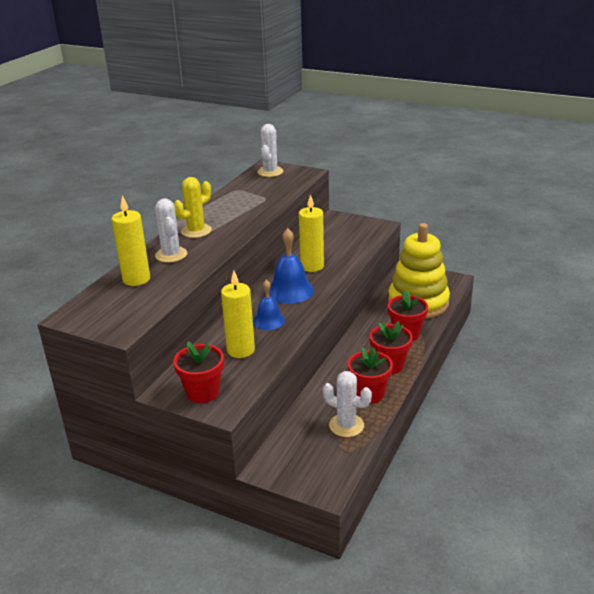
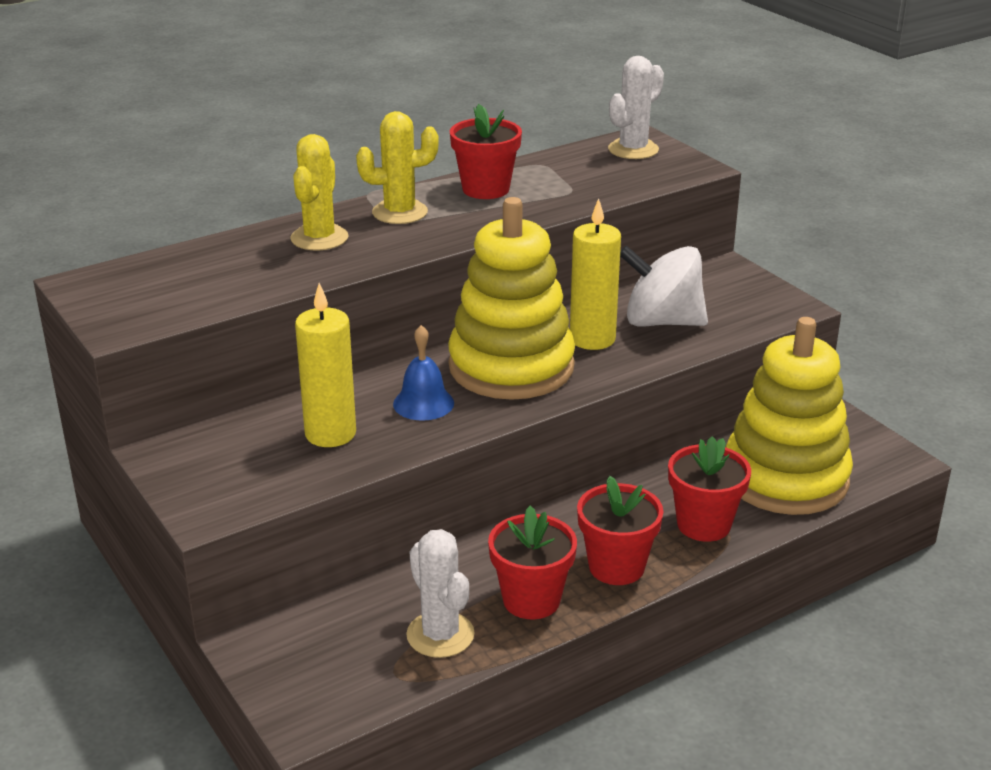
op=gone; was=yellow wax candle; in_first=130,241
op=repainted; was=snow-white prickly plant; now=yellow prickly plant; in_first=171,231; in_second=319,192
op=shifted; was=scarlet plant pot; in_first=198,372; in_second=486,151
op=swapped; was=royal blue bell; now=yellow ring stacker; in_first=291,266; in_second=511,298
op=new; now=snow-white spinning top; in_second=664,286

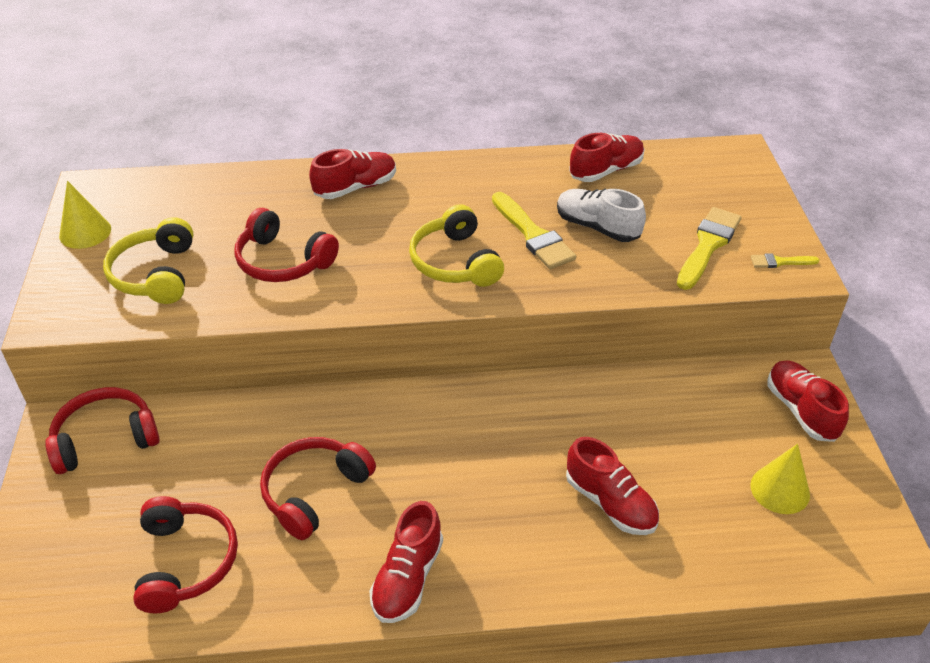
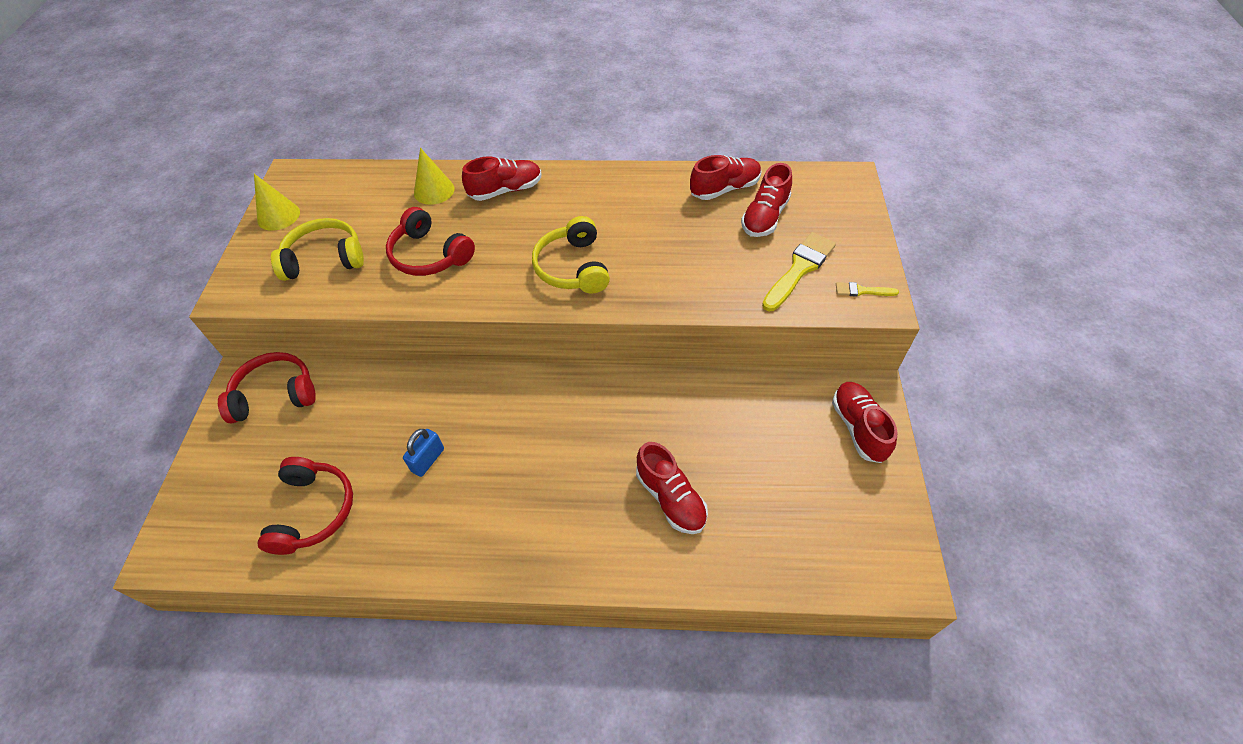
op=rotated; was=yellow headset; in_first=148,260; in_second=317,249; clockwise=75
op=swapped; was=scarlet headset; now=royal blue padlock; in_first=318,488; in_second=423,453
op=shifted; was=scarlet shoe; in_first=406,562; in_second=766,200
op=gone; was=yellow paintbrush; in_first=534,230
op=gone; was=snow-white shoe; in_first=601,215
op=shifted; was=yellow solid cone; in_first=780,479; in_second=434,176

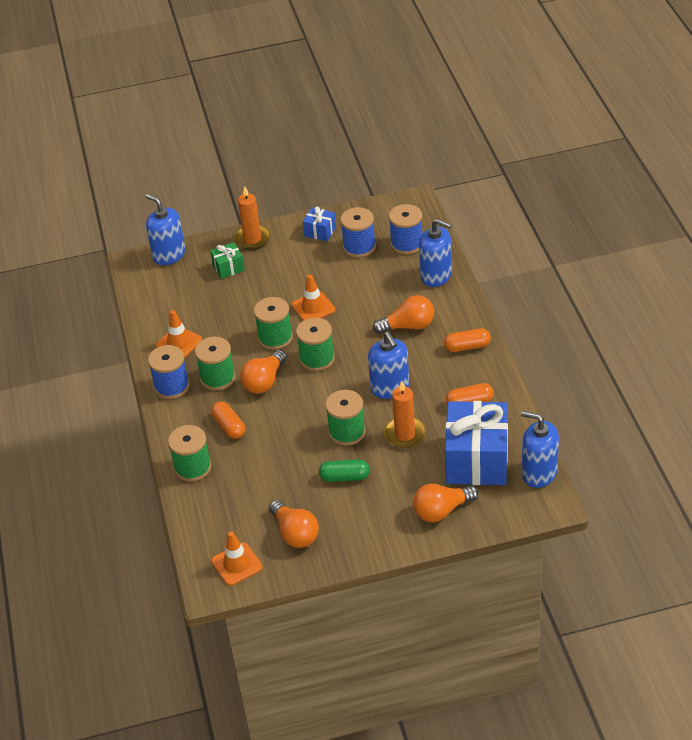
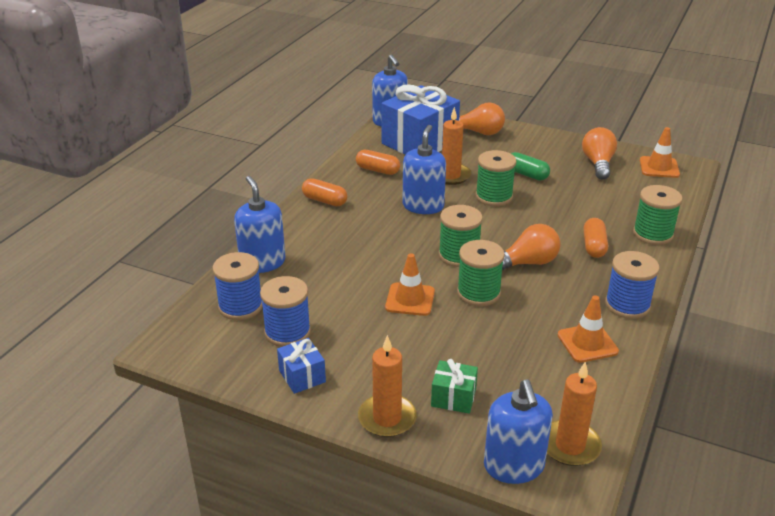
op=gone; was=leaf-green spool; in_first=215,364
op=gone; was=orange bulb; in_first=403,314
op=new; now=orange wax candle; in_second=574,414

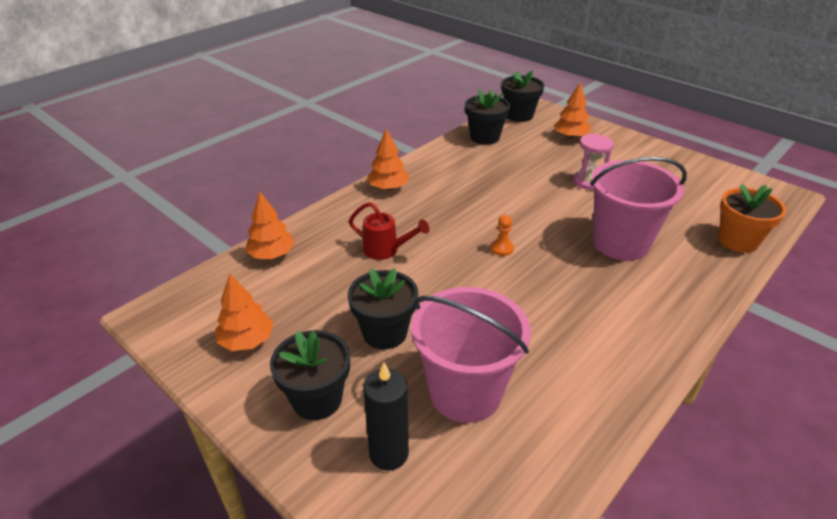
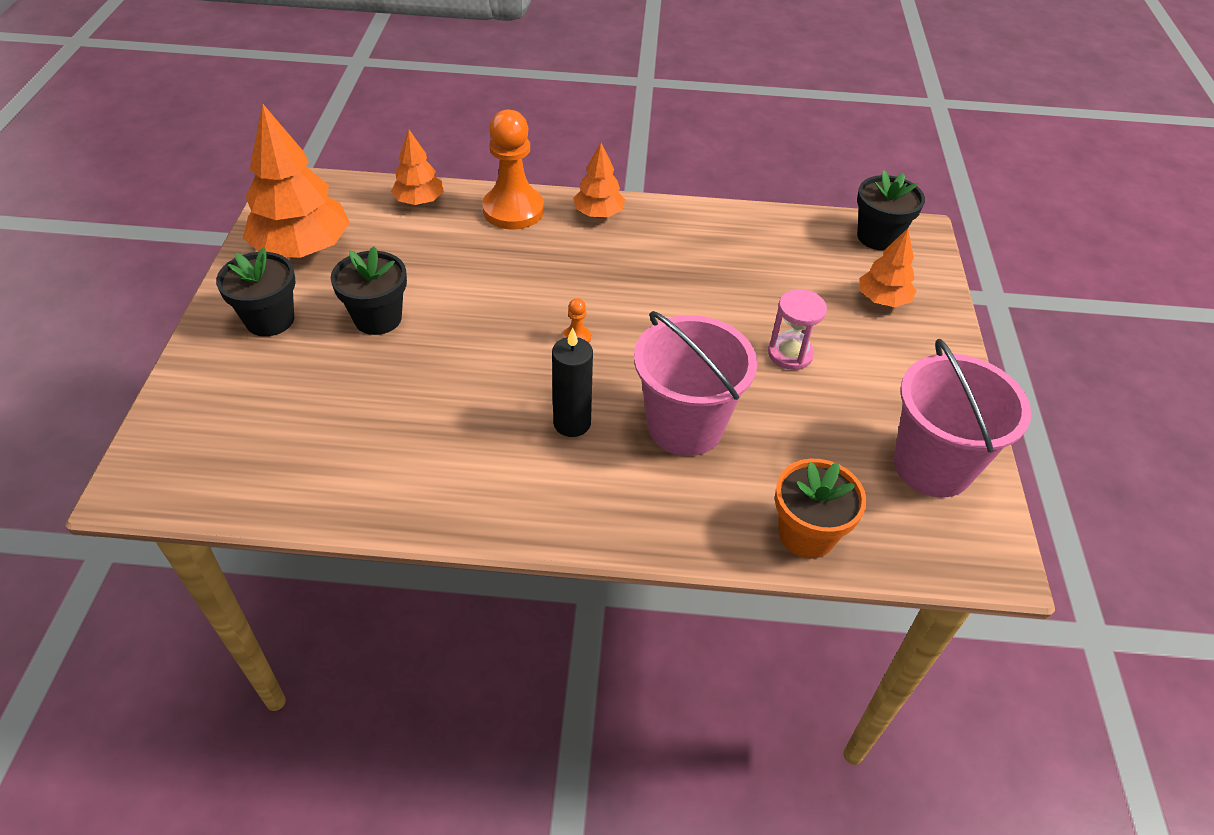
op=scaled; was=orange tree; in_first=244,312; in_second=296,180; ratio=1.84
op=gone; was=scarlet watering pot; in_first=389,231
op=shifted; was=black wax candle; in_first=386,416; in_second=572,382
op=shifted; was=rosy sand bucket; in_first=471,355; in_second=962,418
op=gone; was=black plant pot; in_first=487,117
op=new; now=orange pawn; in_second=513,170

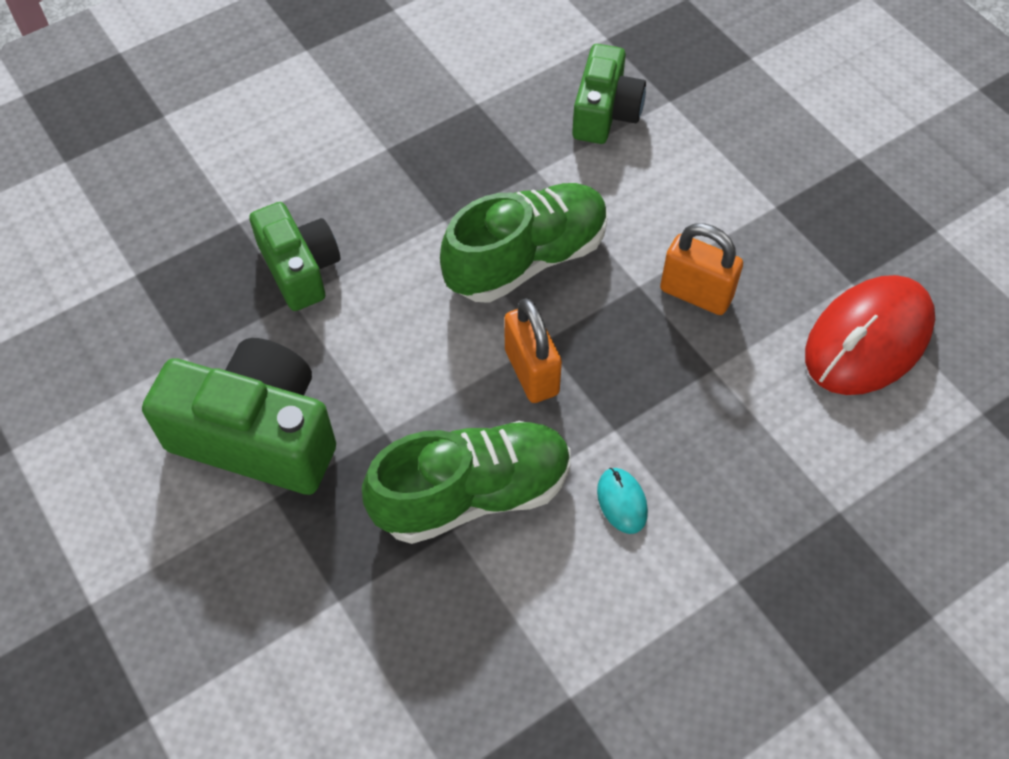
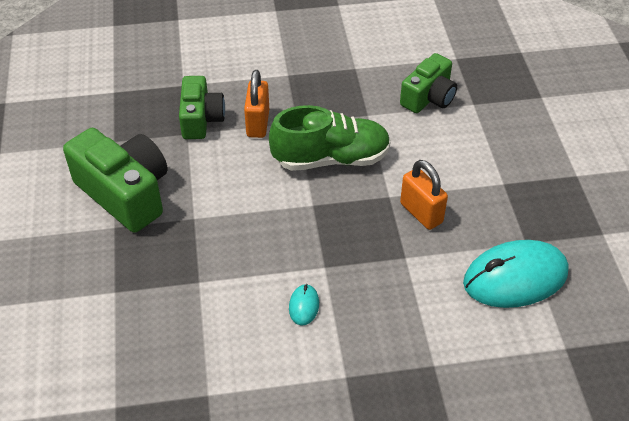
op=gone; was=leaf-green shoe; in_first=466,482
op=shifted; was=orange padlock; in_first=533,350; in_second=256,104
op=repainted; was=scarlet mouse; now=aqua mouse; in_first=870,335; in_second=516,274

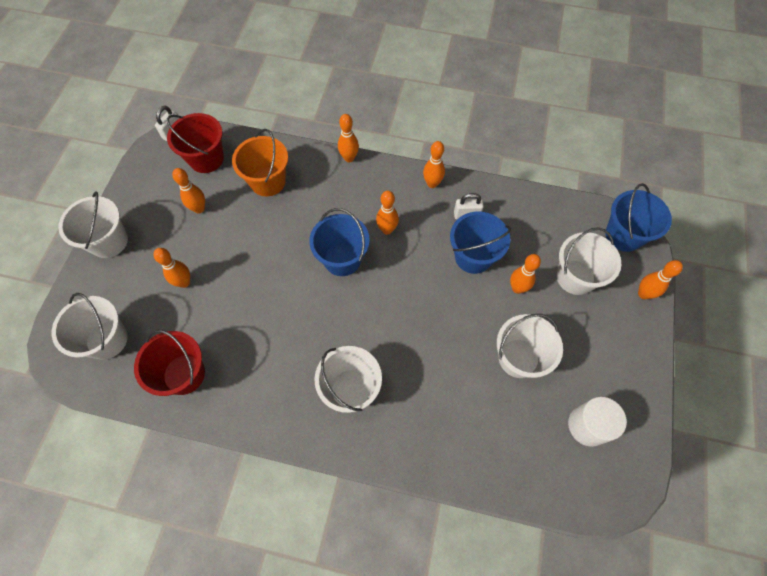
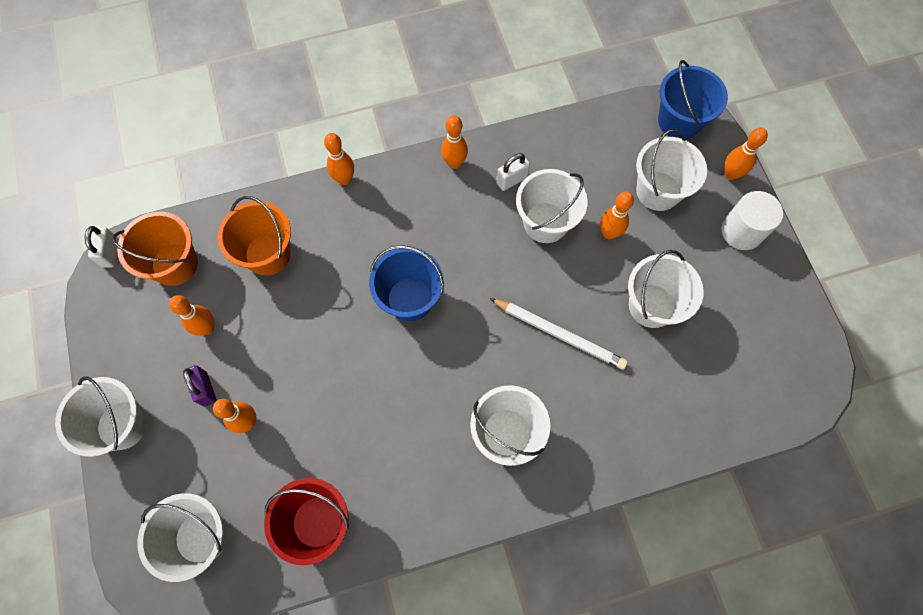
op=repainted; was=scarlet sand bucket; now=orange sand bucket; in_first=195,143; in_second=155,249
op=gone; was=orange bowling pin; in_first=387,212
op=repainted; was=royal blue sand bucket; now=snow-white sand bucket; in_first=480,242; in_second=552,206
op=shifted; was=snow-white cylinder; in_first=597,421; in_second=752,220
op=new; now=violet padlock; in_second=200,386
op=new; now=snow-white lead pencil; in_second=559,334

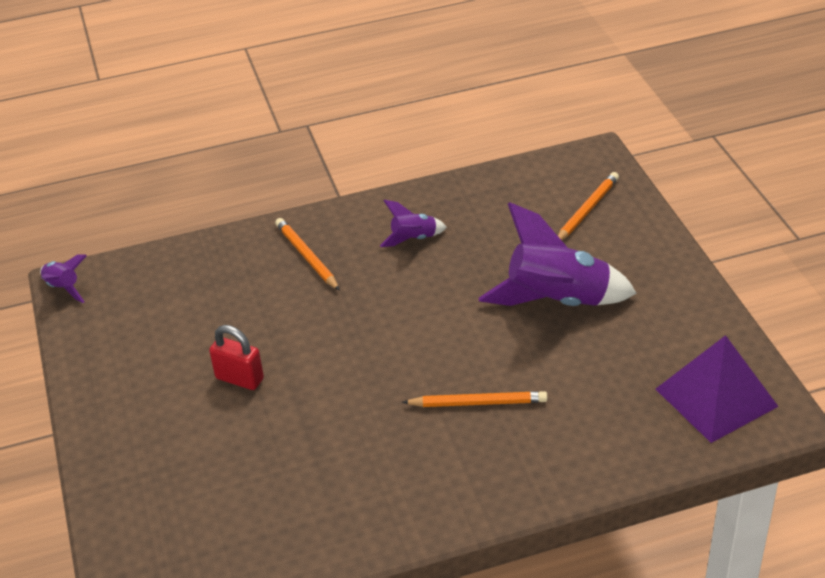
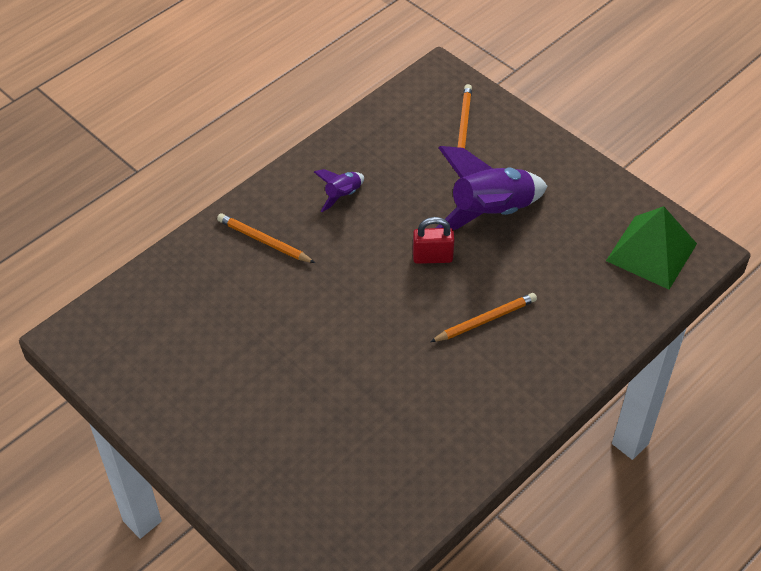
op=gone; was=violet rocket; in_first=63,278
op=shifted; was=scarlet padlock; in_first=236,357; in_second=434,240
op=repainted; was=violet solid pyramid; now=leaf-green solid pyramid; in_first=717,389; in_second=651,248

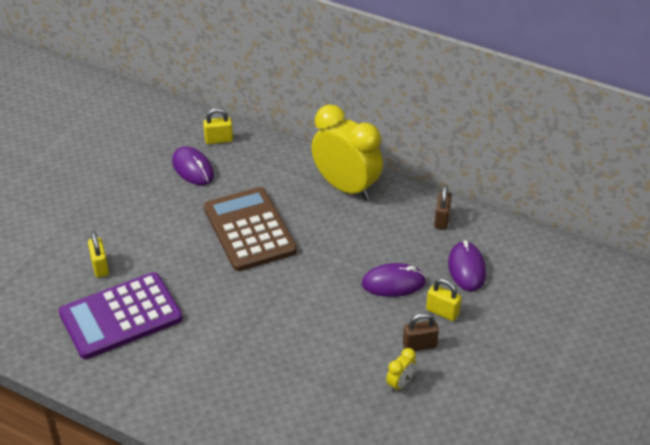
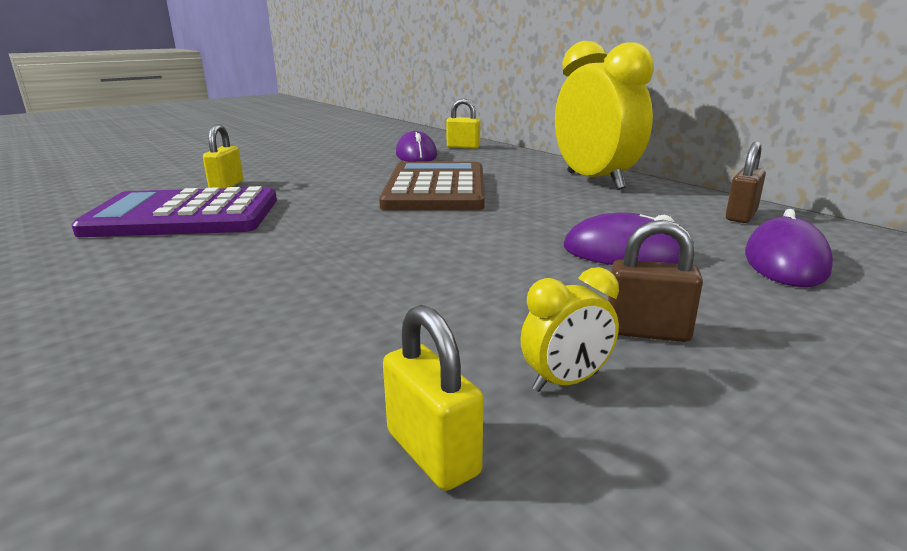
op=shifted; was=yellow padlock; in_first=444,300; in_second=433,398

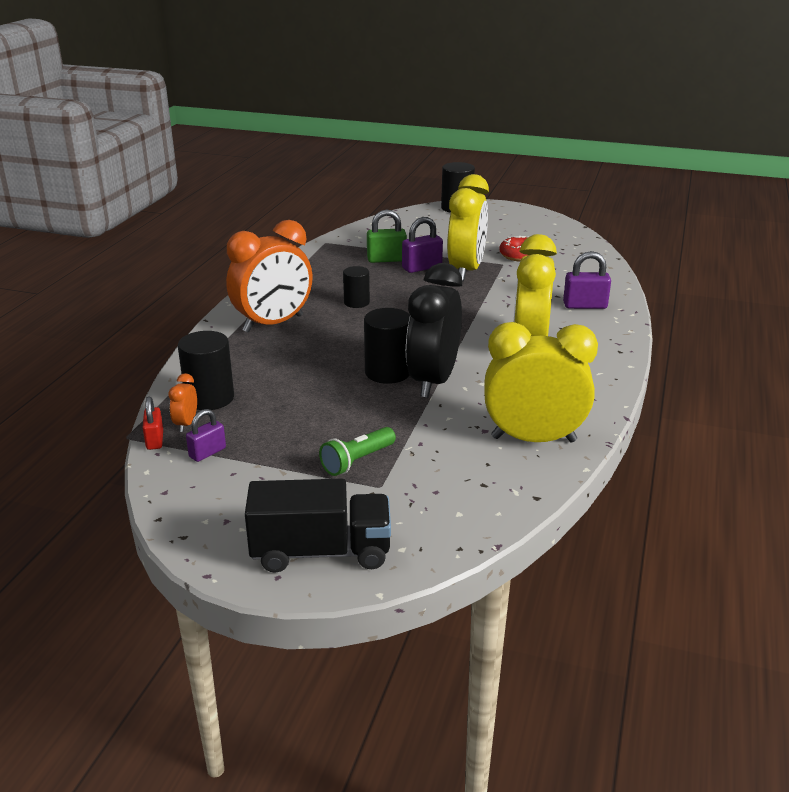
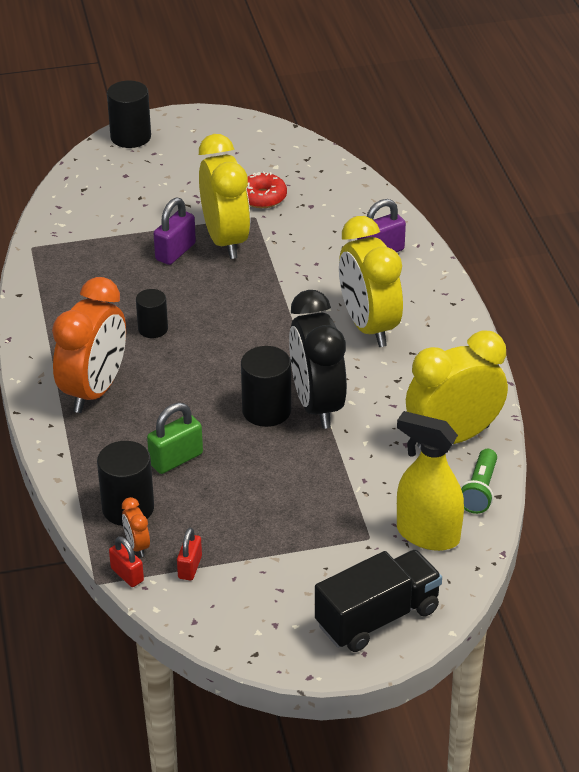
op=repainted; was=violet padlock; now=scarlet padlock; in_first=206,435; in_second=189,554
op=shifted; was=leaf-green pocket torch; in_first=357,451; in_second=479,481
op=shifted; was=leaf-green padlock; in_first=387,236; in_second=175,438
op=new; now=yellow spray bottle; in_second=430,481

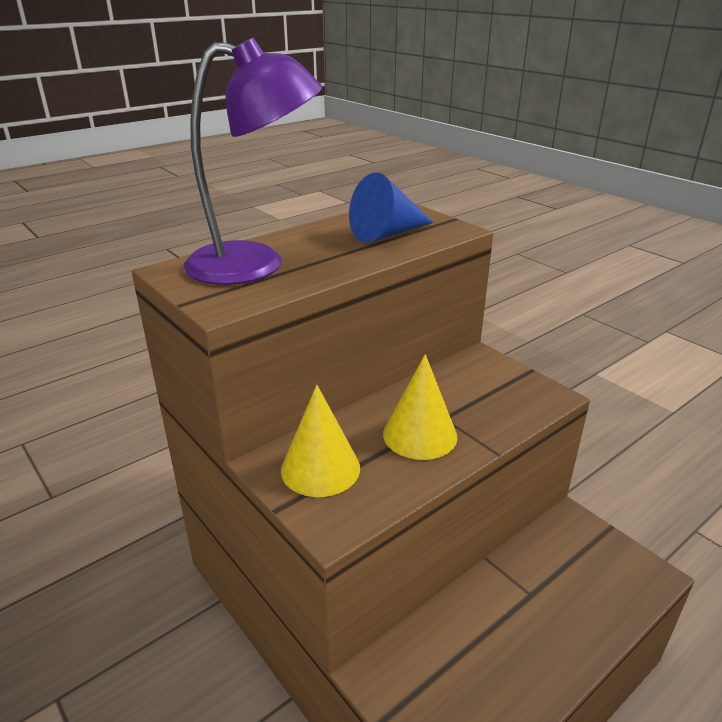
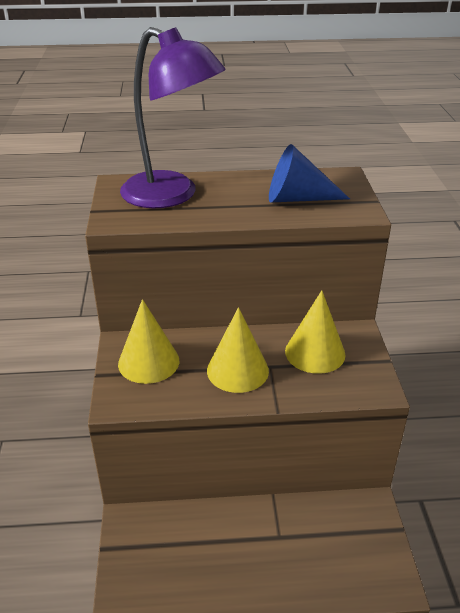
op=new; now=yellow solid cone; in_second=315,332

